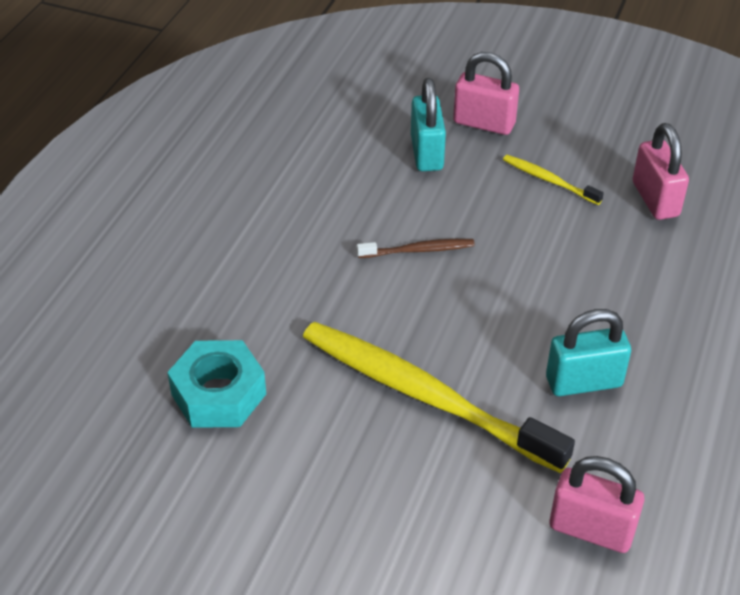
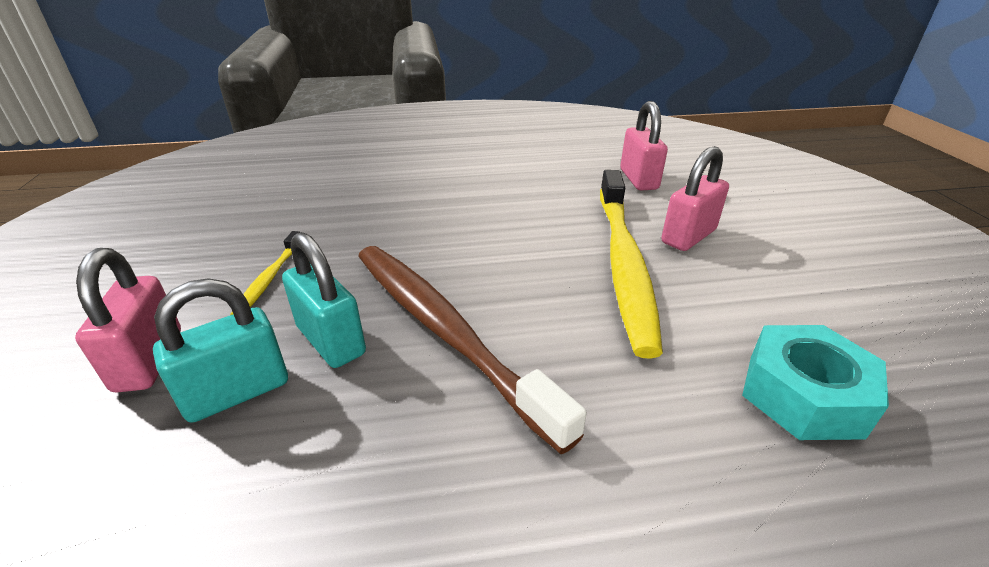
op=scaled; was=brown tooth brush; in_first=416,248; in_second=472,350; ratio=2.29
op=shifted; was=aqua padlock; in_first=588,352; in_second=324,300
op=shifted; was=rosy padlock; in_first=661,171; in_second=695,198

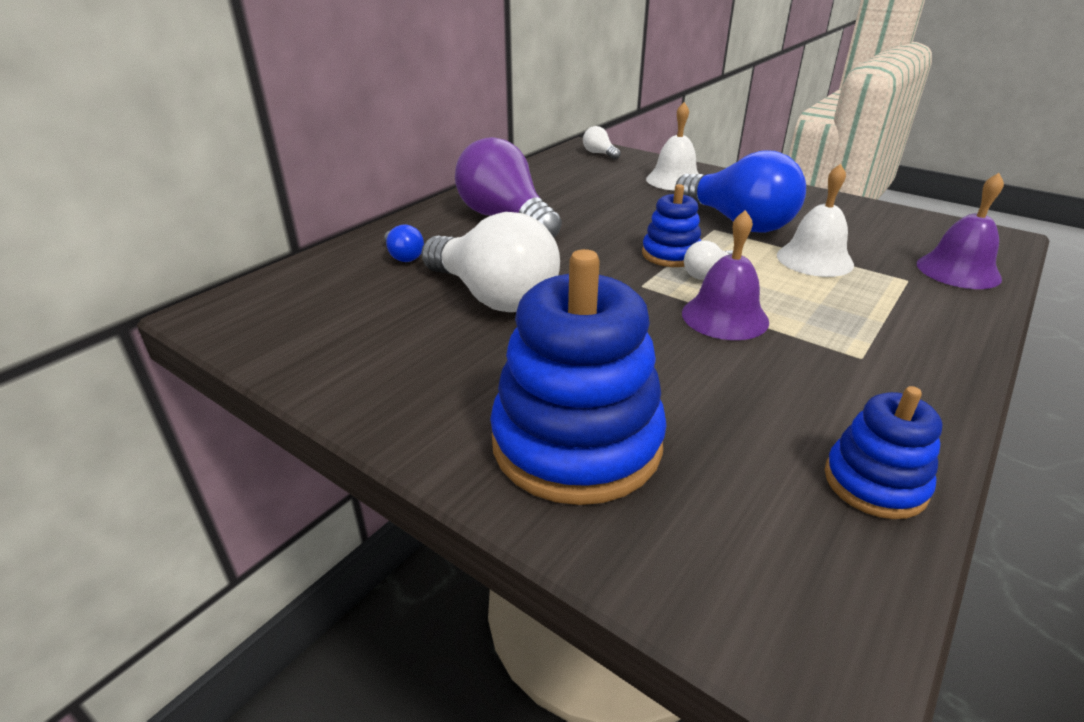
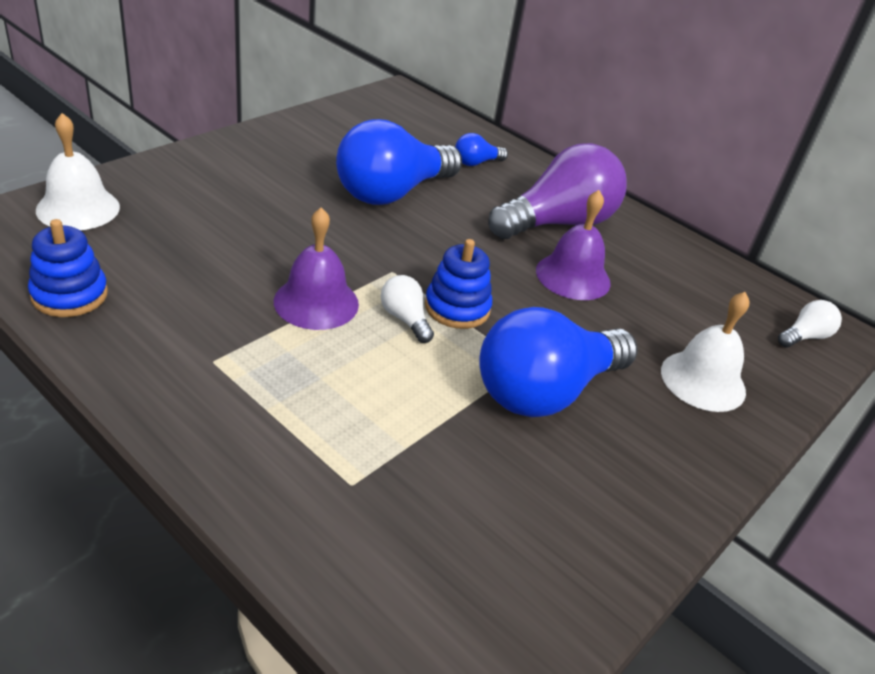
op=repainted; was=snow-white bulb; now=royal blue bulb; in_first=490,262; in_second=399,162
op=gone; was=royal blue ring stacker; in_first=578,377
op=shifted; was=snow-white bell; in_first=815,220; in_second=78,171
op=shifted; was=violet bell; in_first=960,231; in_second=573,245

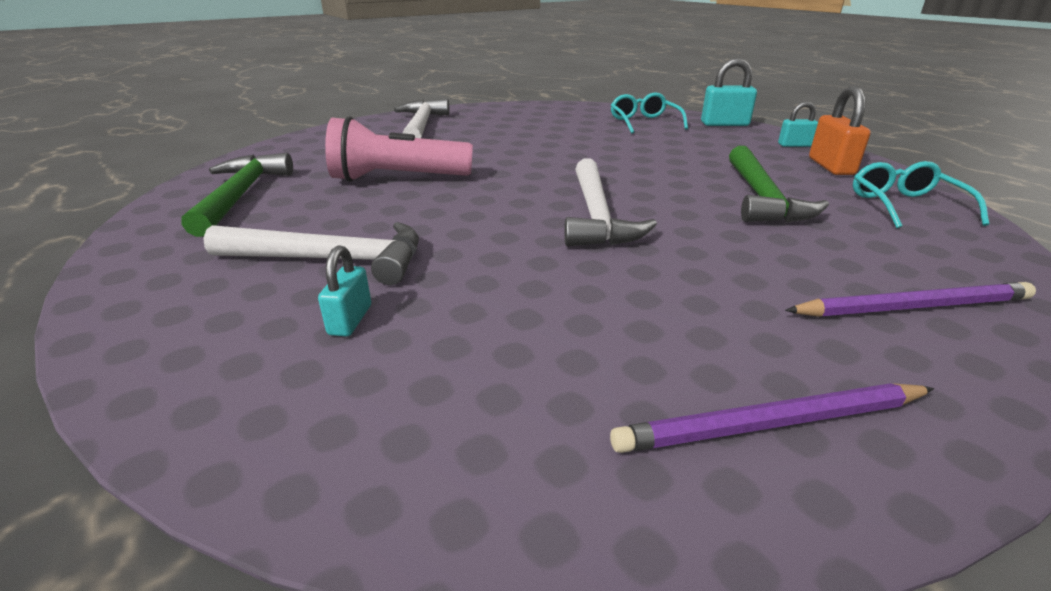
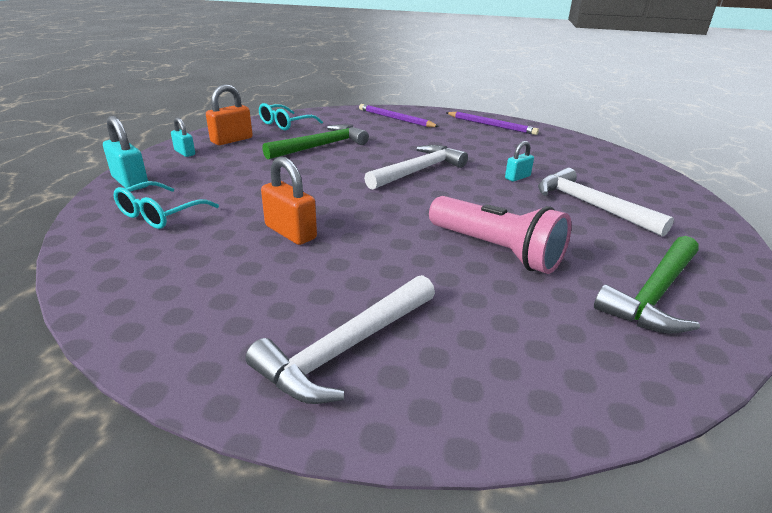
op=shifted; was=aqua padlock; in_first=344,290; in_second=519,161
op=new; now=orange padlock; in_second=289,201

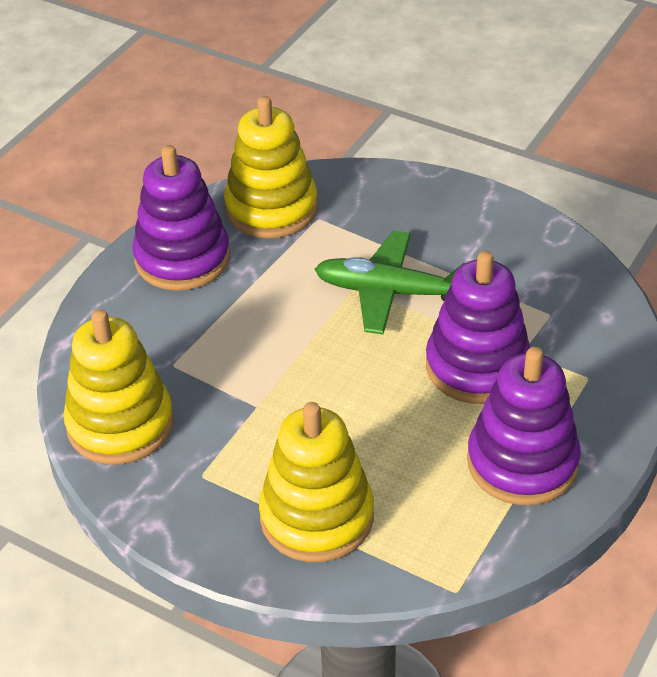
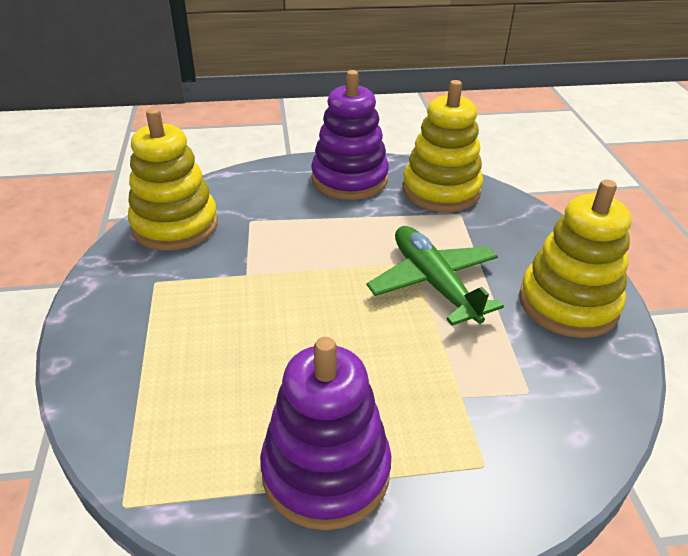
op=shifted; was=yellow ring stacker; in_first=316,482; in_second=575,259
op=gone; was=violet ring stacker; in_first=478,327

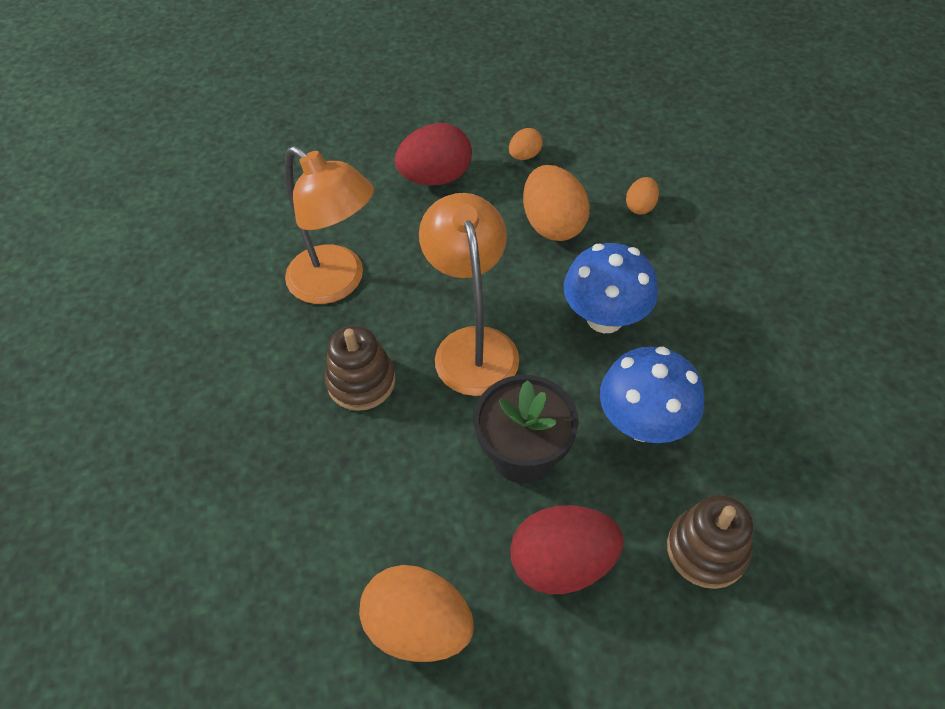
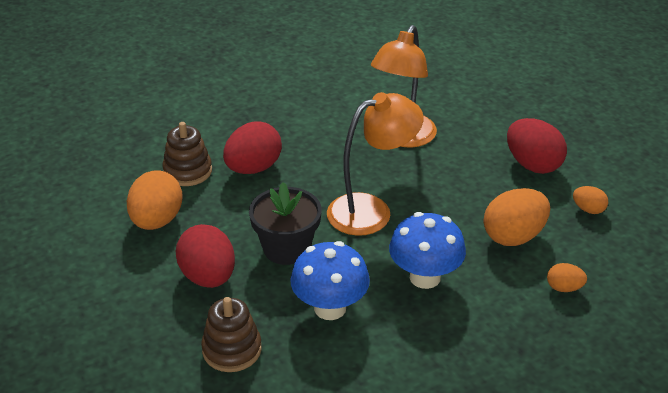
op=shifted; was=brown ring stacker; in_first=360,368; in_second=187,154
op=new; now=scarlet toy egg; in_second=252,147

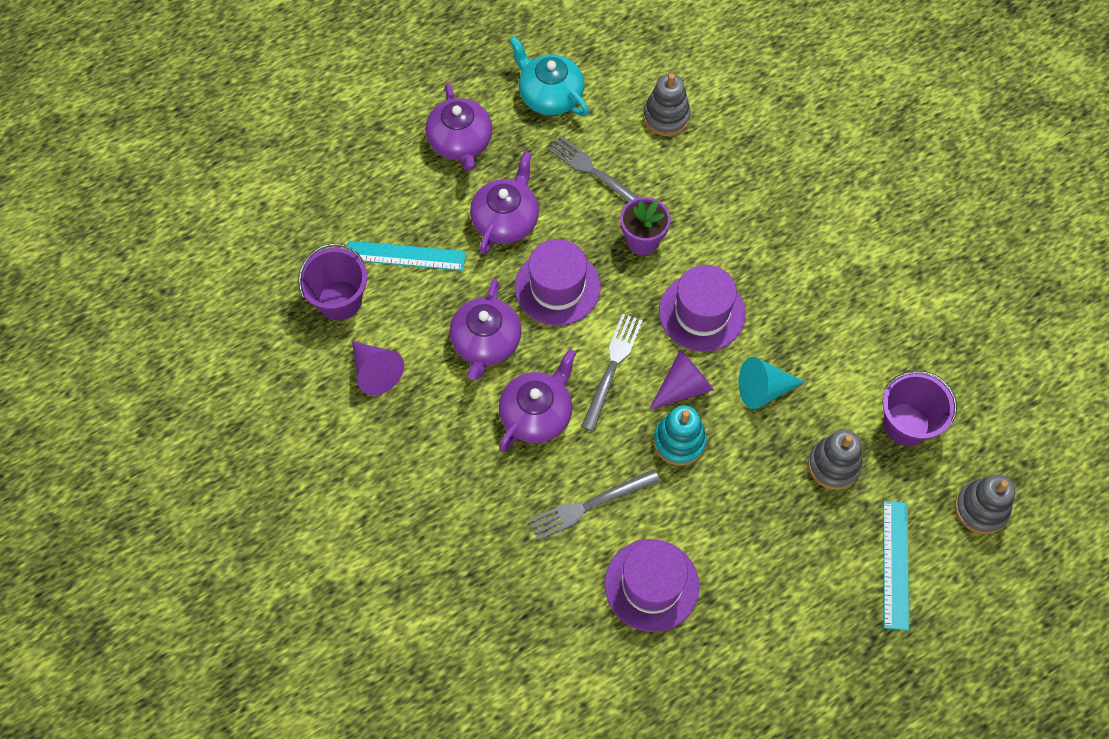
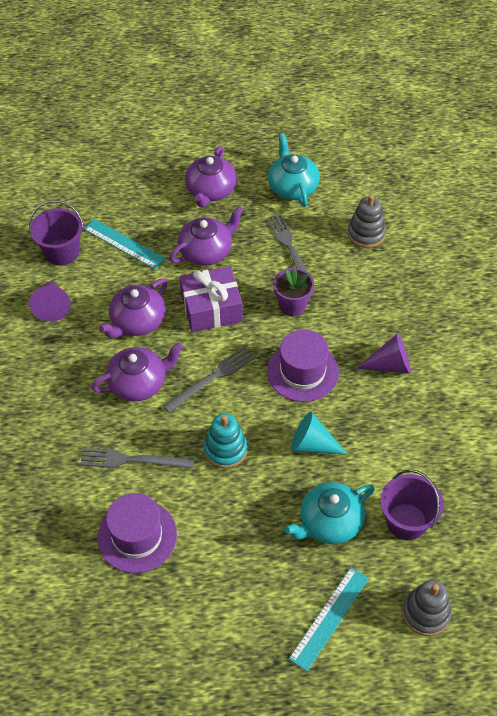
op=swapped; was=violet hat; now=violet wrapped gift; in_first=558,282; in_second=211,299
op=shifted; was=violet solid cone; in_first=681,380; in_second=383,353
op=swapped; was=ash-grey ring stacker; now=aqua tea pot; in_first=835,460; in_second=329,513

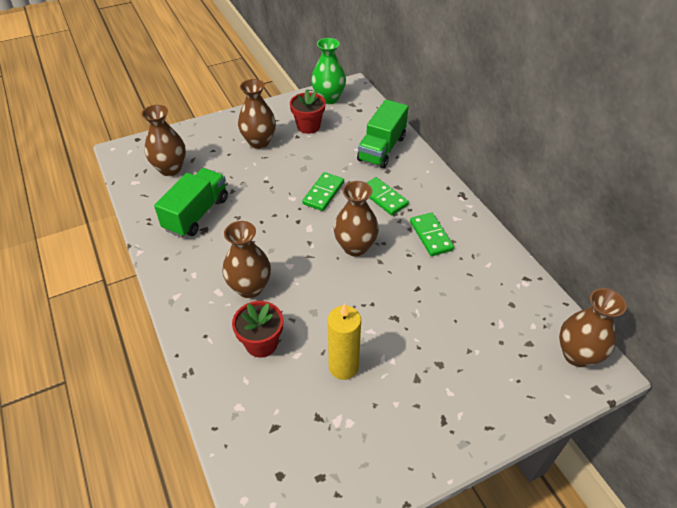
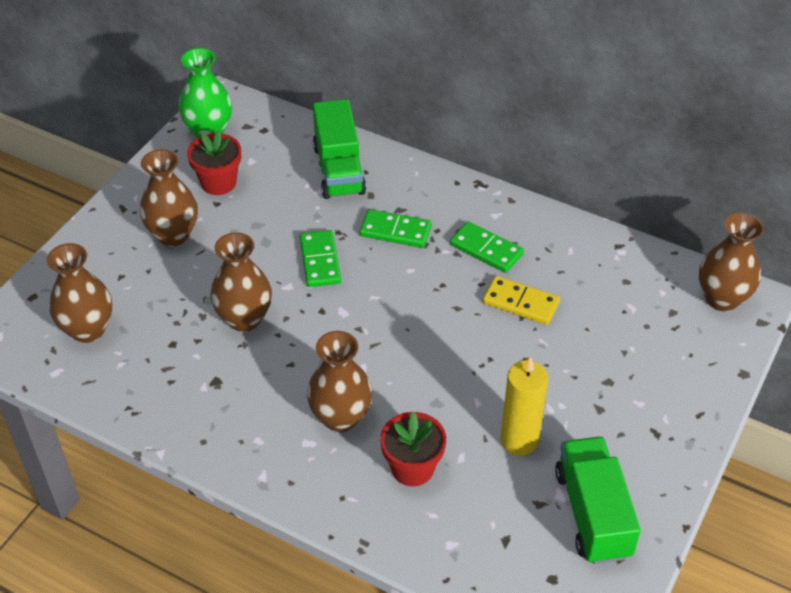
op=shifted; was=leaf-green toy truck; in_first=191,202; in_second=598,500
op=shifted; was=brown vase; in_first=356,219; in_second=241,282
op=new; now=yellow domino tile; in_second=521,300

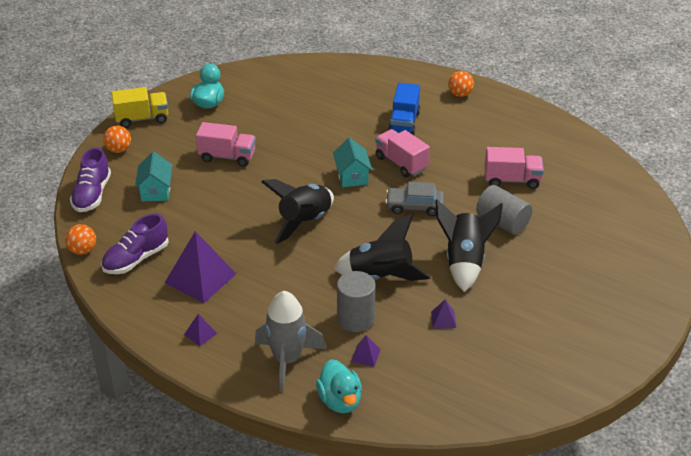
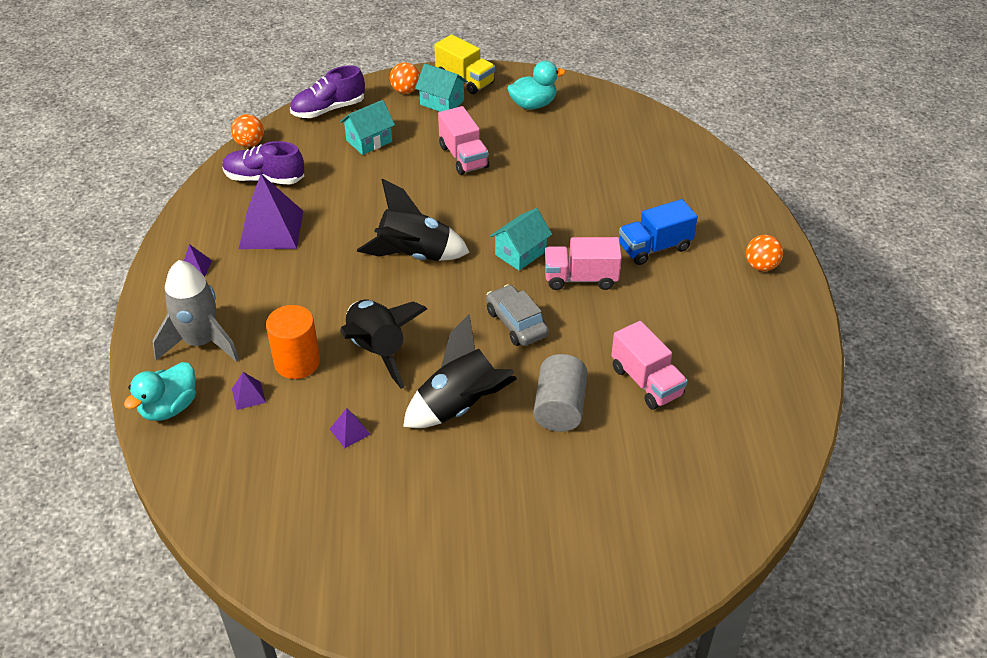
op=repainted; was=ash-grey cylinder; now=orange cylinder; in_first=356,301; in_second=293,342
op=rotated; was=rosy toy truck; in_first=402,153; in_second=583,263; clockwise=-105
op=new; now=aqua toy house; in_second=441,88

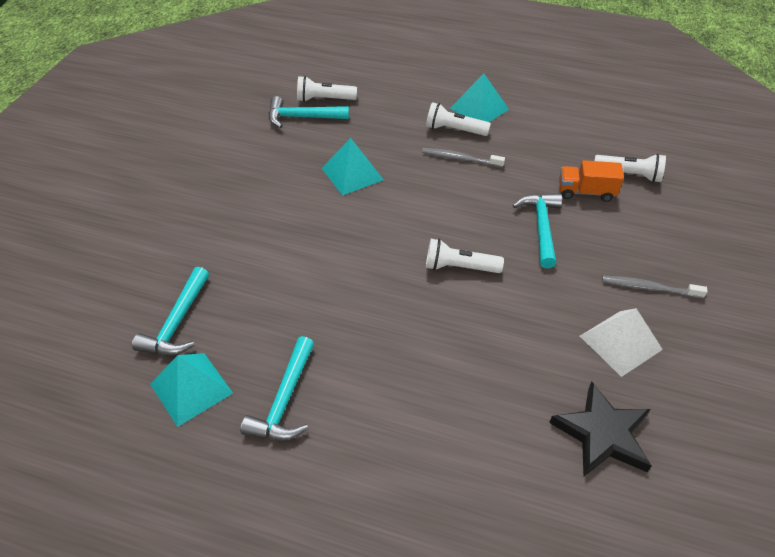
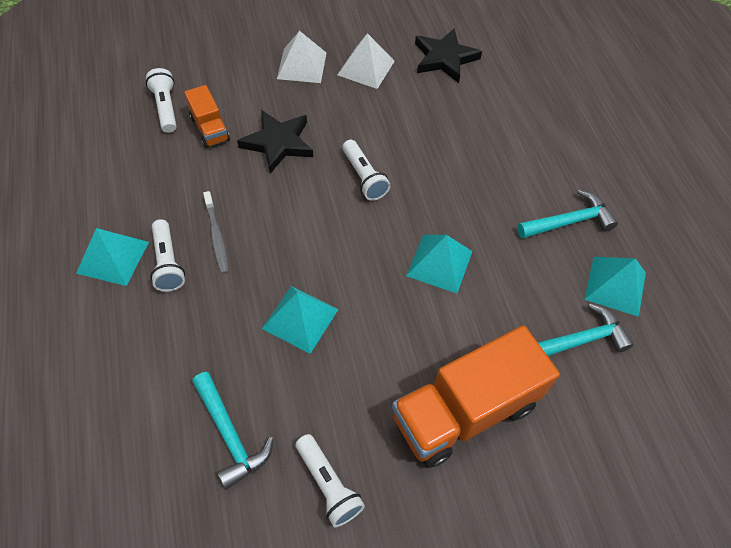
op=shifted; was=snow-white pocket torch; in_first=327,89; in_second=330,480
op=swapped; was=aqua claw hammer; now=black five-pointed star; in_first=537,230; in_second=275,142
op=swapped; was=ash-grey tooth brush; now=snow-white solid pyramid; in_first=655,287; in_second=301,57
op=new; now=orange toy truck; in_second=476,396
op=new; now=aqua solid pyramid; in_second=439,264

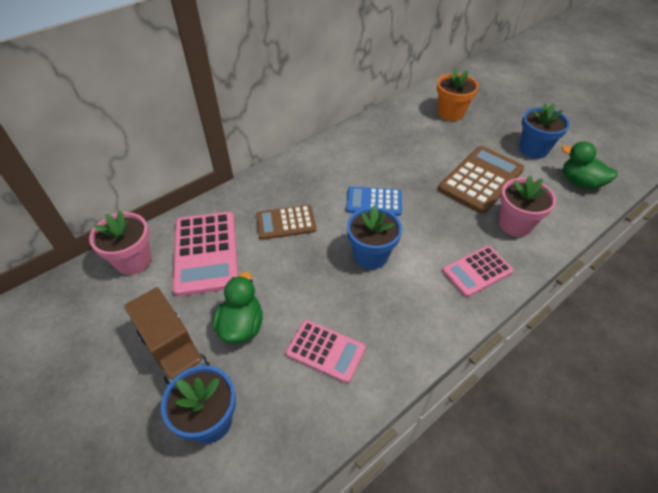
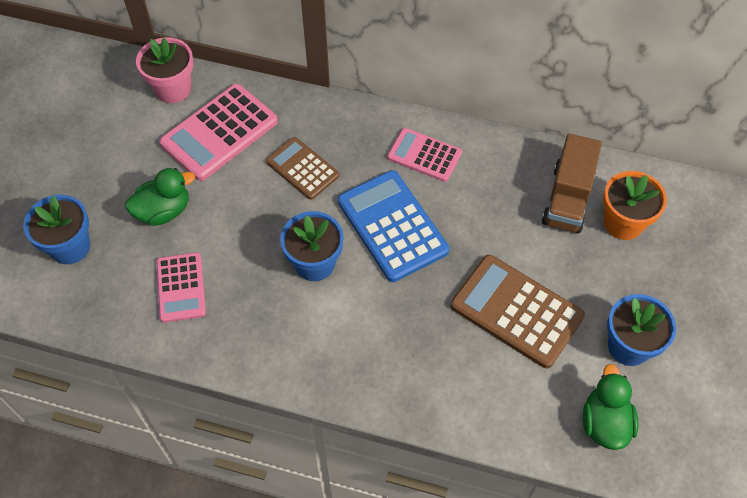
op=shifted; was=brown toy truck; in_first=167,337; in_second=572,183
op=scaled; was=royal blue pocket calculator; in_first=374,201; in_second=393,226; ratio=1.61
op=rotated; was=brown pocket calculator; in_first=481,180; in_second=517,311; clockwise=-150
op=shifted; was=rosy pocket calculator; in_first=478,271; in_second=424,155
op=gone; was=rosy plant pot; in_first=527,206

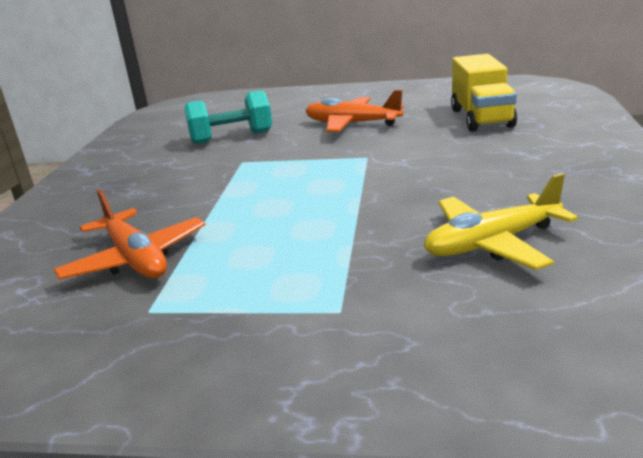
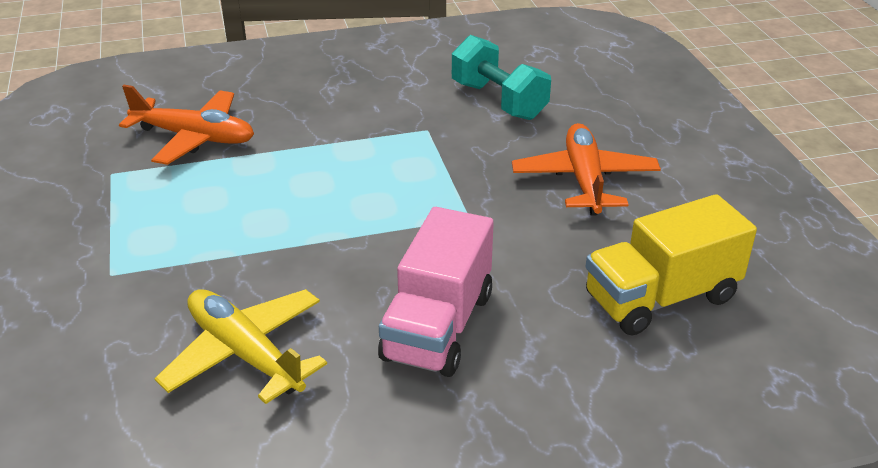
op=rotated; was=orange toy plane; in_first=129,234; in_second=186,125; clockwise=-105
op=new; now=rosy toy truck; in_second=436,292

